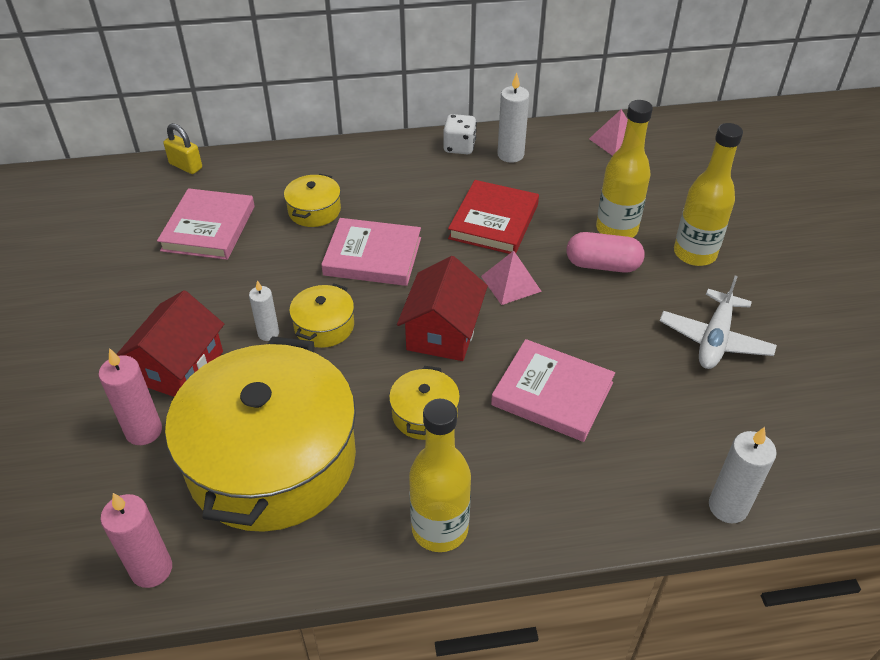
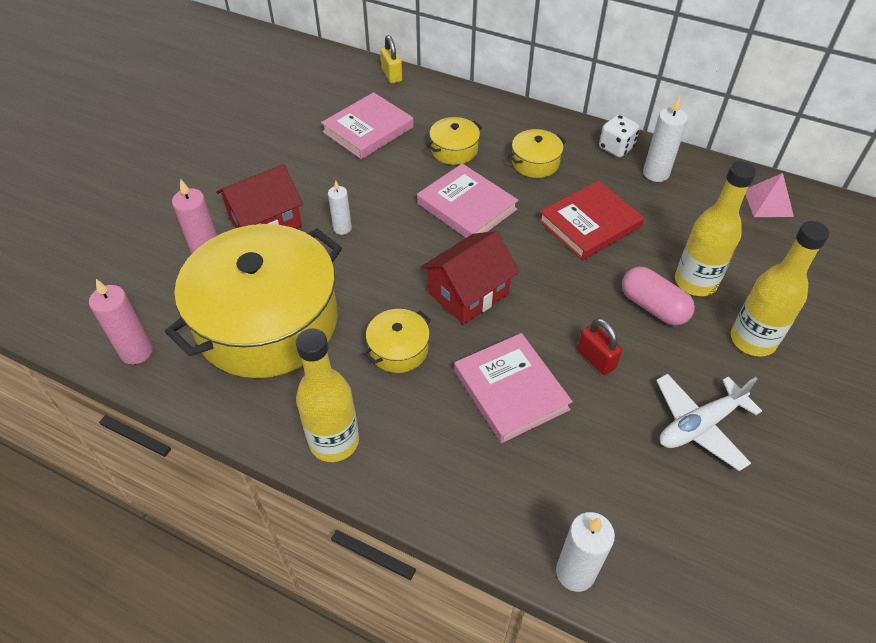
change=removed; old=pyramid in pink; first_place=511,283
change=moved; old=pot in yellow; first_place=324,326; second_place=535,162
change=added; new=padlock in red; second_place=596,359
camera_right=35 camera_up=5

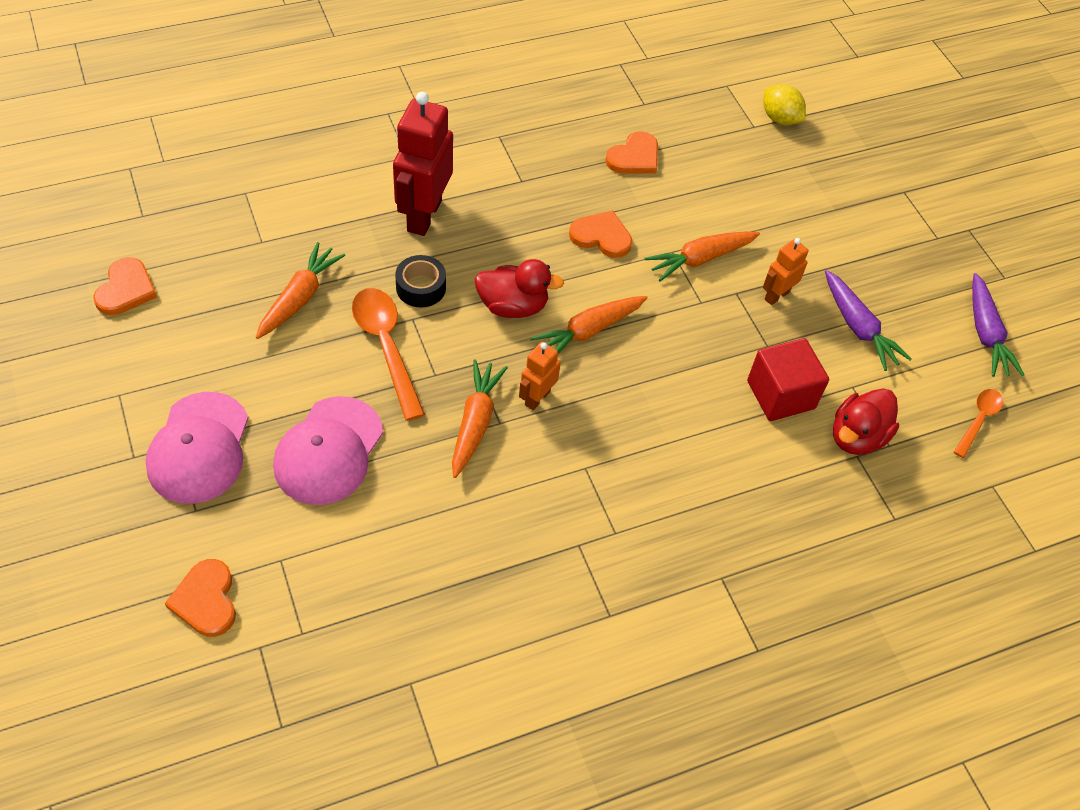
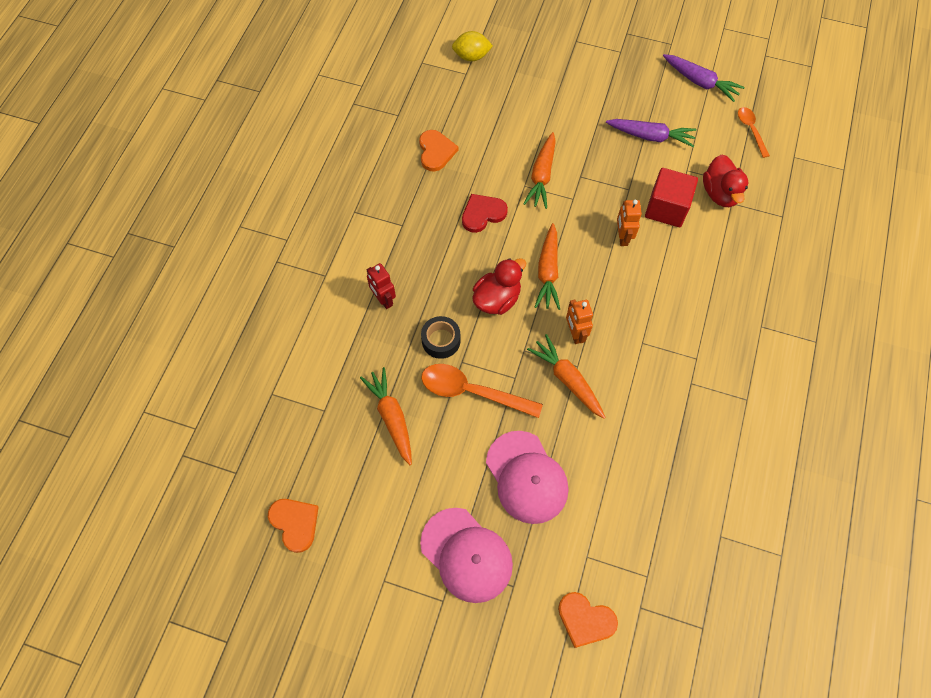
change=resized; old=robot in red; first_place=423,215; second_place=383,299; factor=0.52
change=recoloured; old=heart in orange; new=heart in red; first_place=601,236; second_place=482,214
change=moved; old=robot in orange; first_place=776,295; second_place=622,237
camera_right=-45 camera_up=10

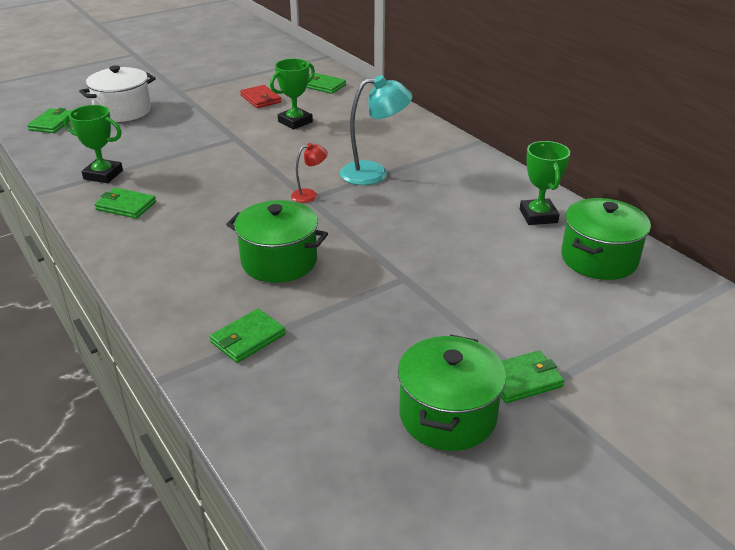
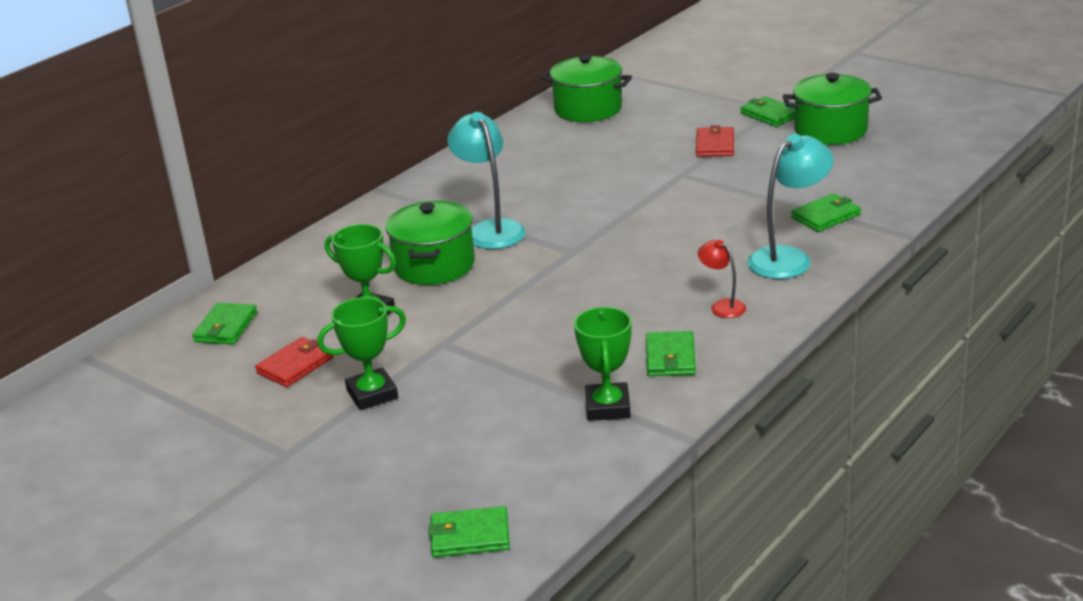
change=removed; old=pot in white; first_place=123,111
change=moved; old=trophy in green; first_place=538,216; second_place=372,394
change=moved; old=lamp in red; first_place=309,195; second_place=722,306
change=moved; old=pot in green; first_place=279,261; second_place=434,265
change=turned; old=wallet in green; first_place=248,338; second_place=826,216; degrees=-60
change=added; new=wallet in red; second_place=715,145
change=added; new=lamp in turquoise; second_place=788,258
camera_right=-105 camera_up=-5

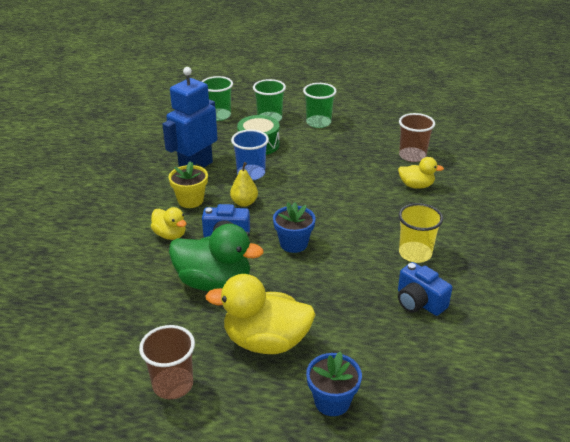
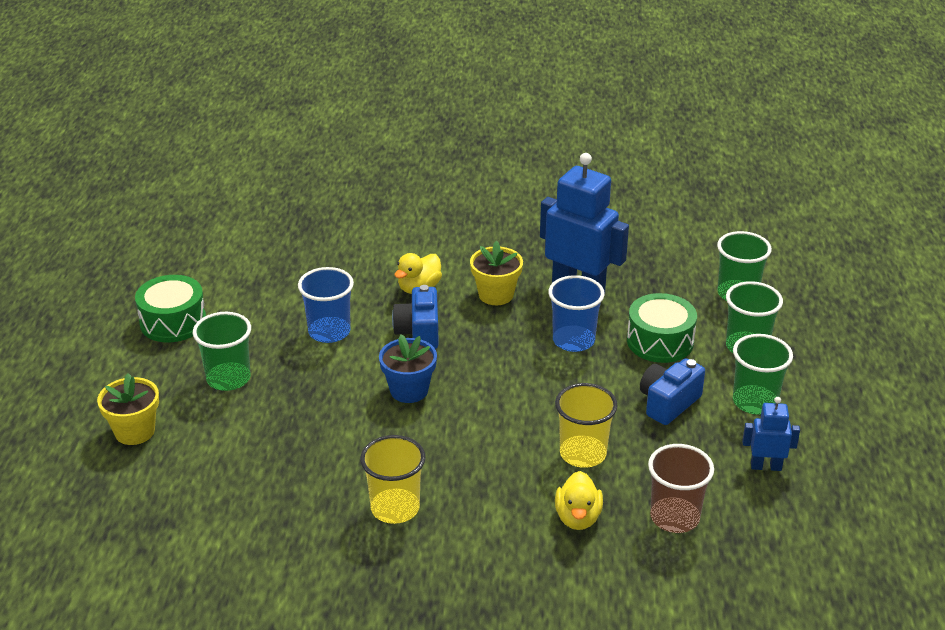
change=removed; old=pear in yellow; first_place=244,203
change=replaced; old=duck in green; new=cup in blue; first_place=214,282; second_place=329,332
change=moved; old=camera in blue; first_place=419,302; second_place=668,403
change=replaced; old=duck in yellow; new=cup in green; first_place=266,341; second_place=228,378
change=replaced; old=cup in brown; new=drum in green; first_place=173,384; second_place=173,322
change=recoloured; old=flower pot in blue; new=flower pot in yellow; first_place=332,401; second_place=134,431
change=added; new=cup in yellow; second_place=583,454
change=added; new=robot in blue; second_place=766,466
camera_right=85 camera_up=0

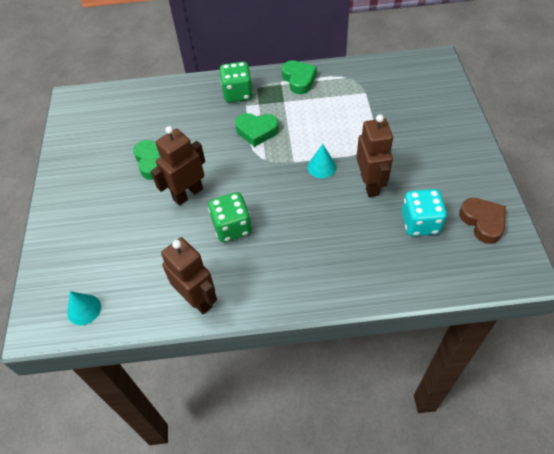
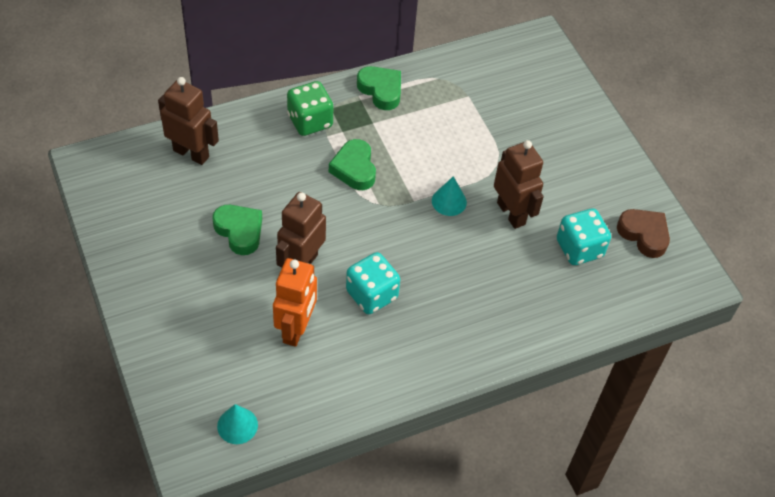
change=turned; old=heart in green; first_place=257,131; second_place=354,169; degrees=90
change=recoloured; old=dice in green; new=dice in turquoise; first_place=232,227; second_place=371,294
change=moved; old=robot in brown; first_place=197,299; second_place=191,153
change=added; new=robot in orange; second_place=296,329
camera_right=-25 camera_up=0

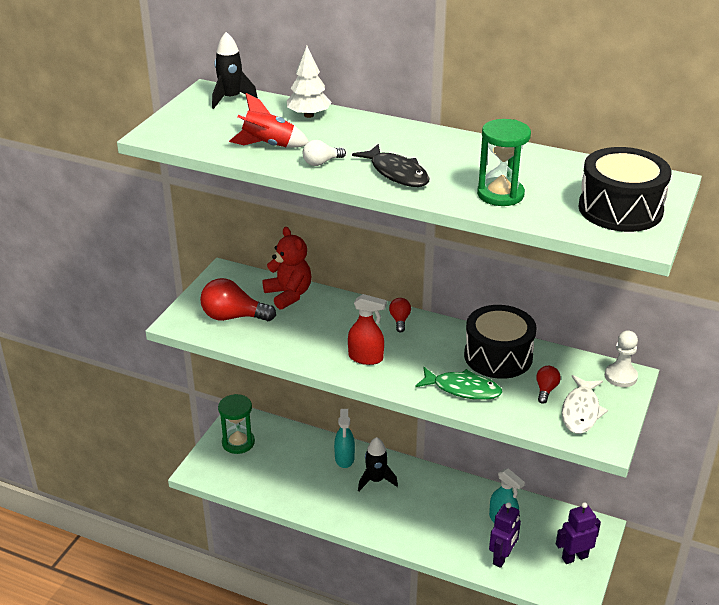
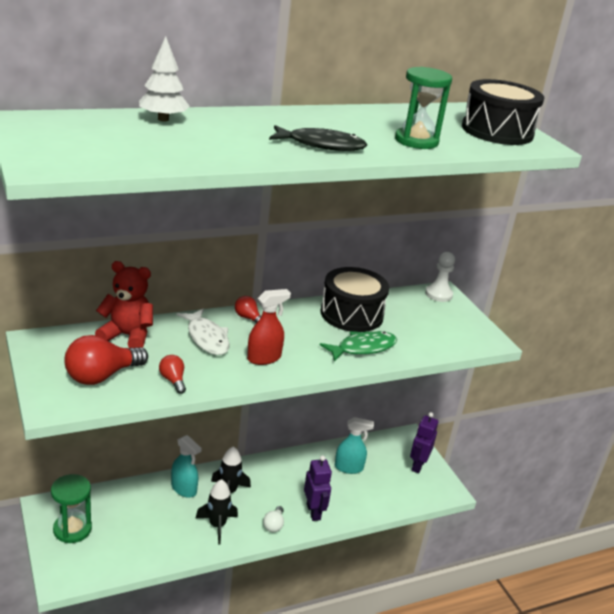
change=moved; old=rocket in black; first_place=231,99; second_place=217,525
change=removed; old=rocket in red; first_place=268,145
change=moved; old=light bulb in white; first_place=321,162; second_place=273,525
change=moved; old=light bulb in red; first_place=546,390; second_place=173,380
change=moved; old=fish in white; first_place=581,411; second_place=207,338
change=moved; old=robot in purple; first_place=502,558; second_place=313,512
camera_right=-50 camera_up=-5

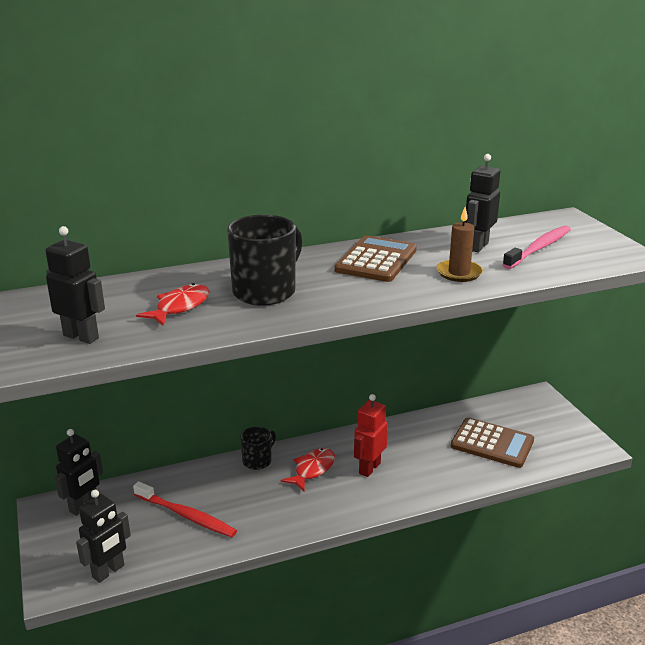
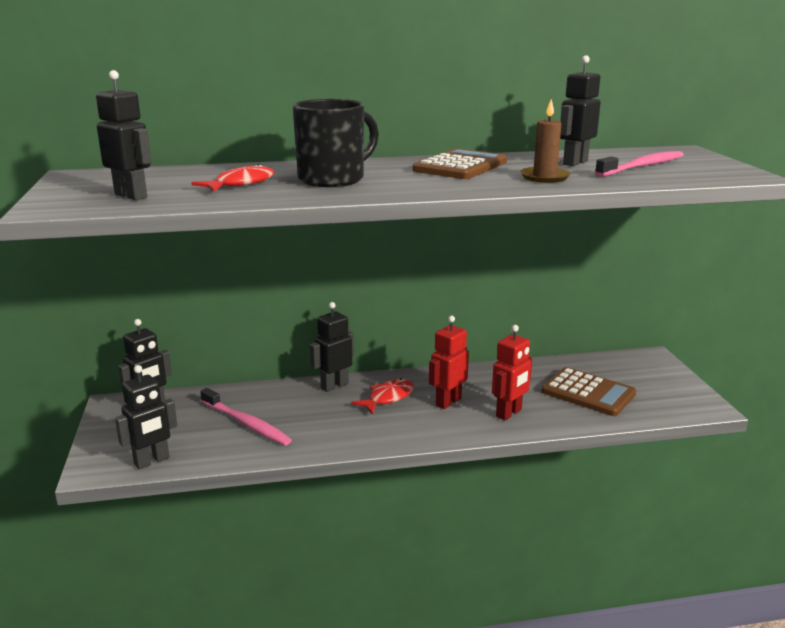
change=replaced; old=mug in black; new=robot in black; first_place=258,461; second_place=334,386
change=recoloured; old=toothbrush in red; new=toothbrush in pink; first_place=186,515; second_place=246,423
change=added; new=robot in red; second_place=509,413
camera_right=10 camera_up=-5

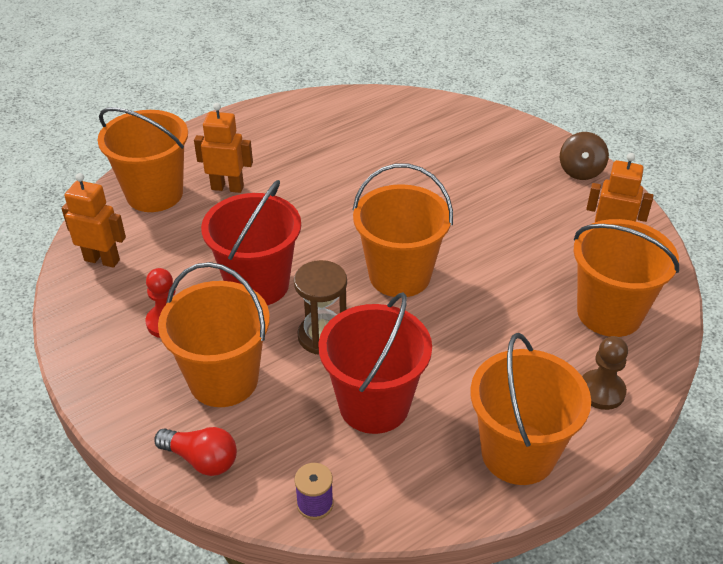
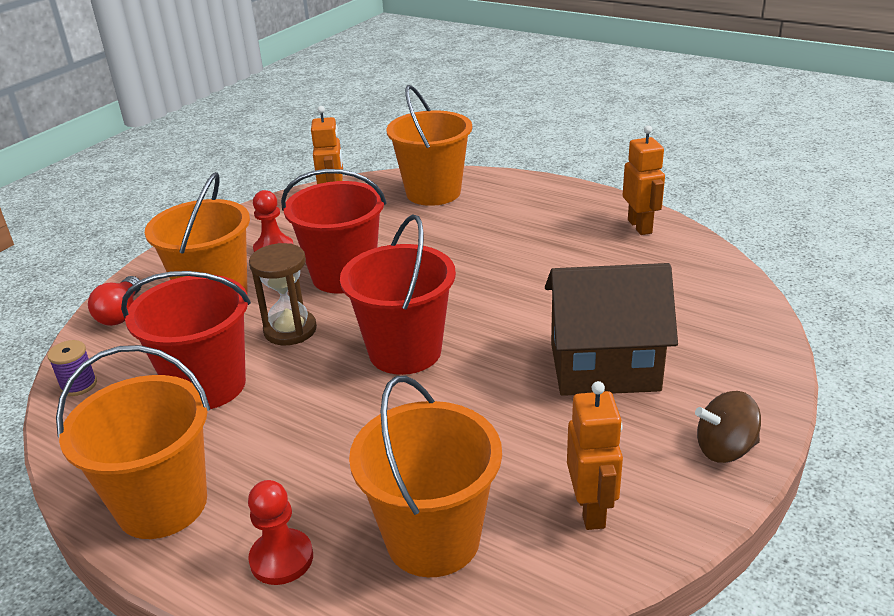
change=moved; old=robot in orange; first_place=227,187; second_place=640,226
change=recoloured; old=bucket in orange; new=bucket in red; first_place=399,275; second_place=405,351
change=recoloured; old=pawn in brown; new=pawn in red; first_place=601,391; second_place=281,559
change=added; new=house in brown; second_place=604,367
camera_right=70 camera_up=-10

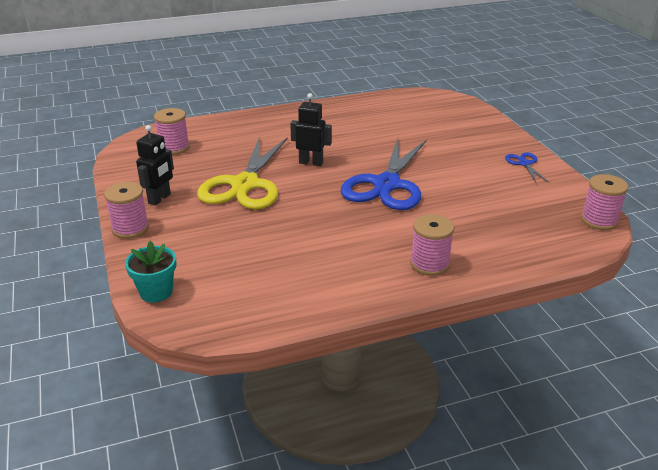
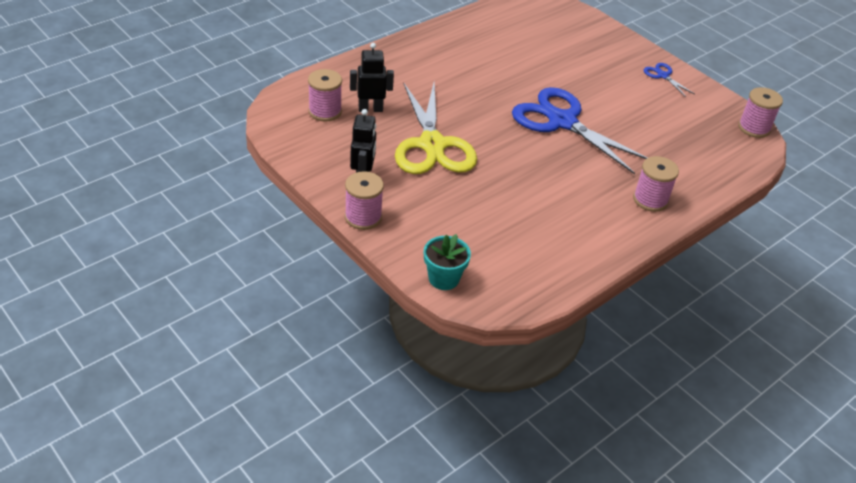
change=moved; old=robot in black; first_place=311,162; second_place=370,109
change=turned; old=scissors in blue; first_place=387,185; second_place=561,121; degrees=135
camera_right=-25 camera_up=10

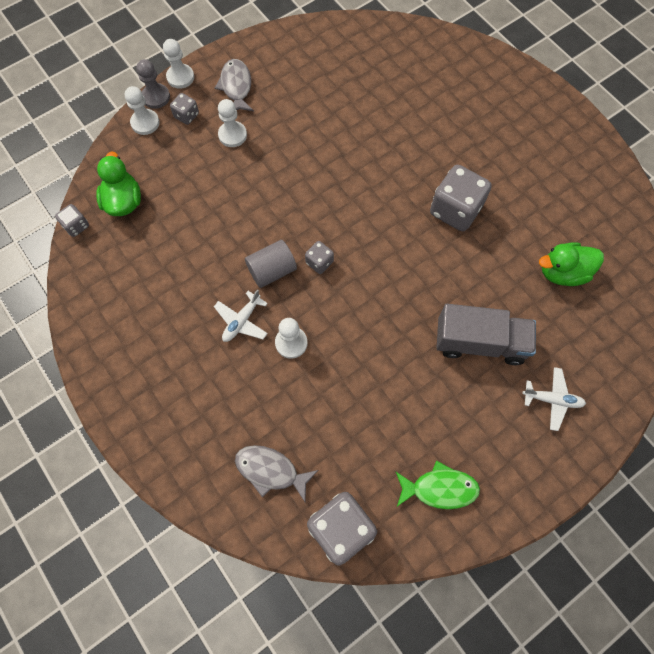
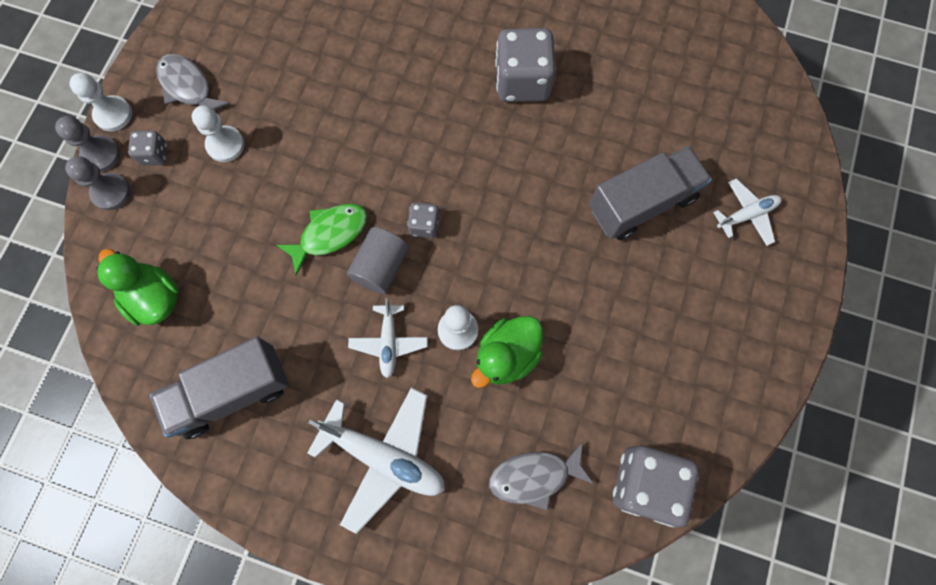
change=recoloured; old=pawn in white; new=pawn in grey; first_place=145,123; second_place=111,192
change=removed; old=dice in grey; first_place=76,226
change=moved; old=duck in green; first_place=562,272; second_place=506,356
change=moved; old=fish in green; first_place=439,488; second_place=329,234
change=added; new=truck in grey; second_place=232,392
change=added; new=plane in white; second_place=384,457
camera_right=-35 camera_up=5

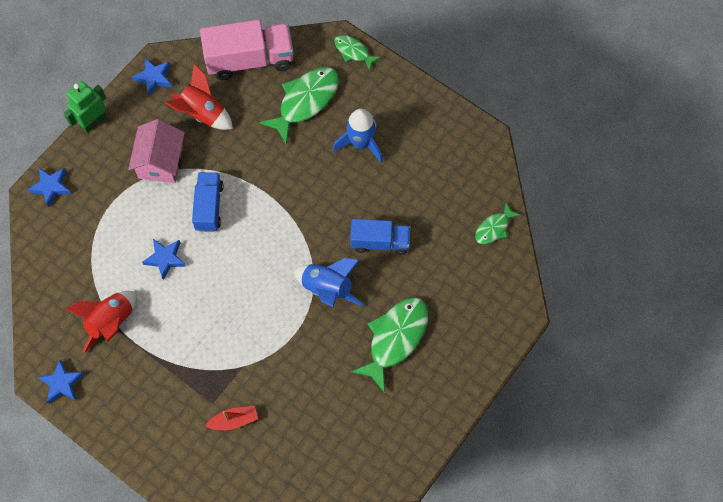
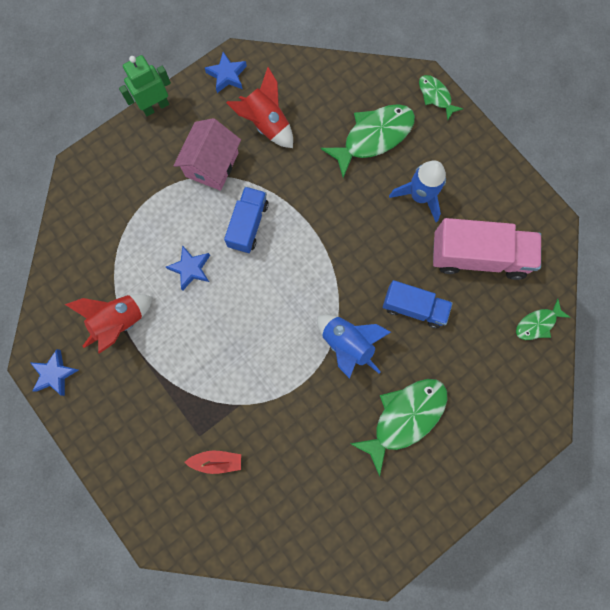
change=moved; old=truck in pink; first_place=250,60; second_place=478,256
change=removed; old=star in blue; first_place=51,187
camera_right=15 camera_up=10

